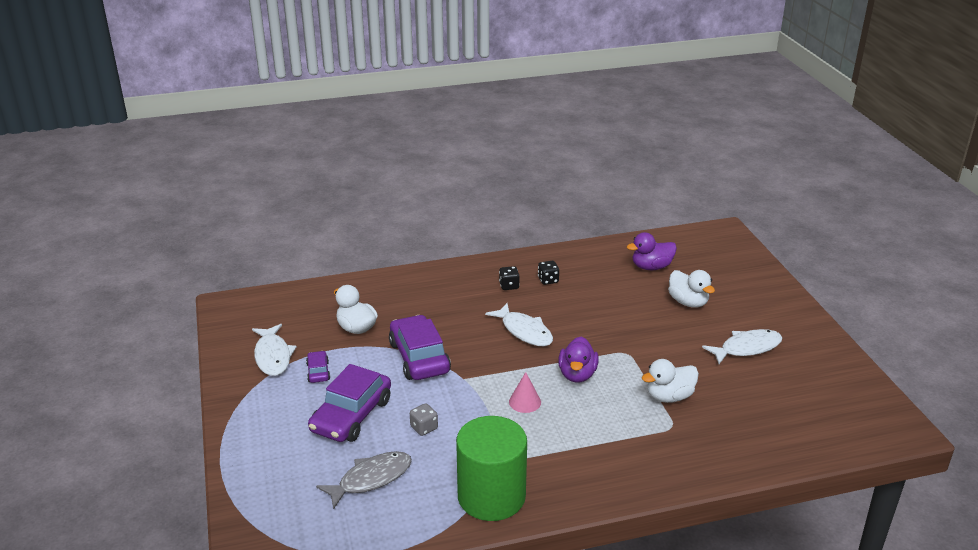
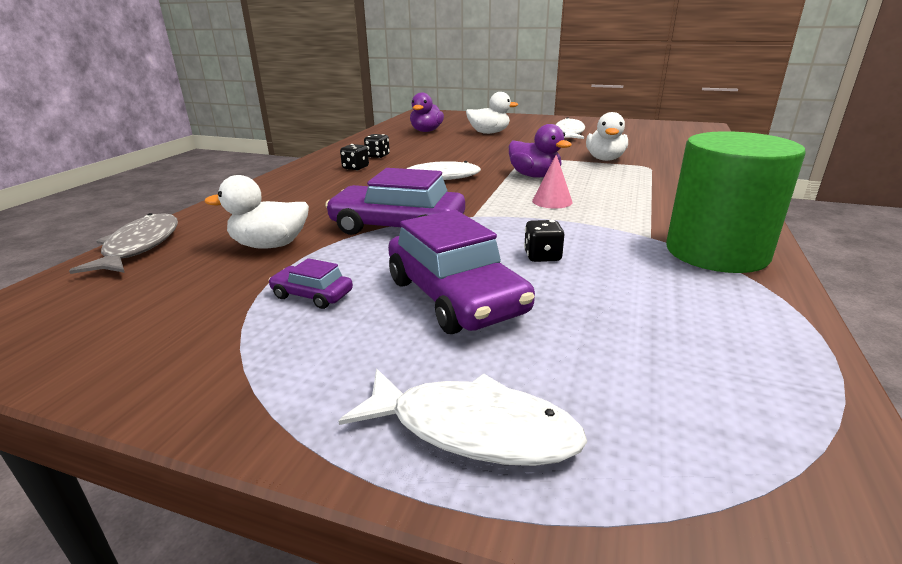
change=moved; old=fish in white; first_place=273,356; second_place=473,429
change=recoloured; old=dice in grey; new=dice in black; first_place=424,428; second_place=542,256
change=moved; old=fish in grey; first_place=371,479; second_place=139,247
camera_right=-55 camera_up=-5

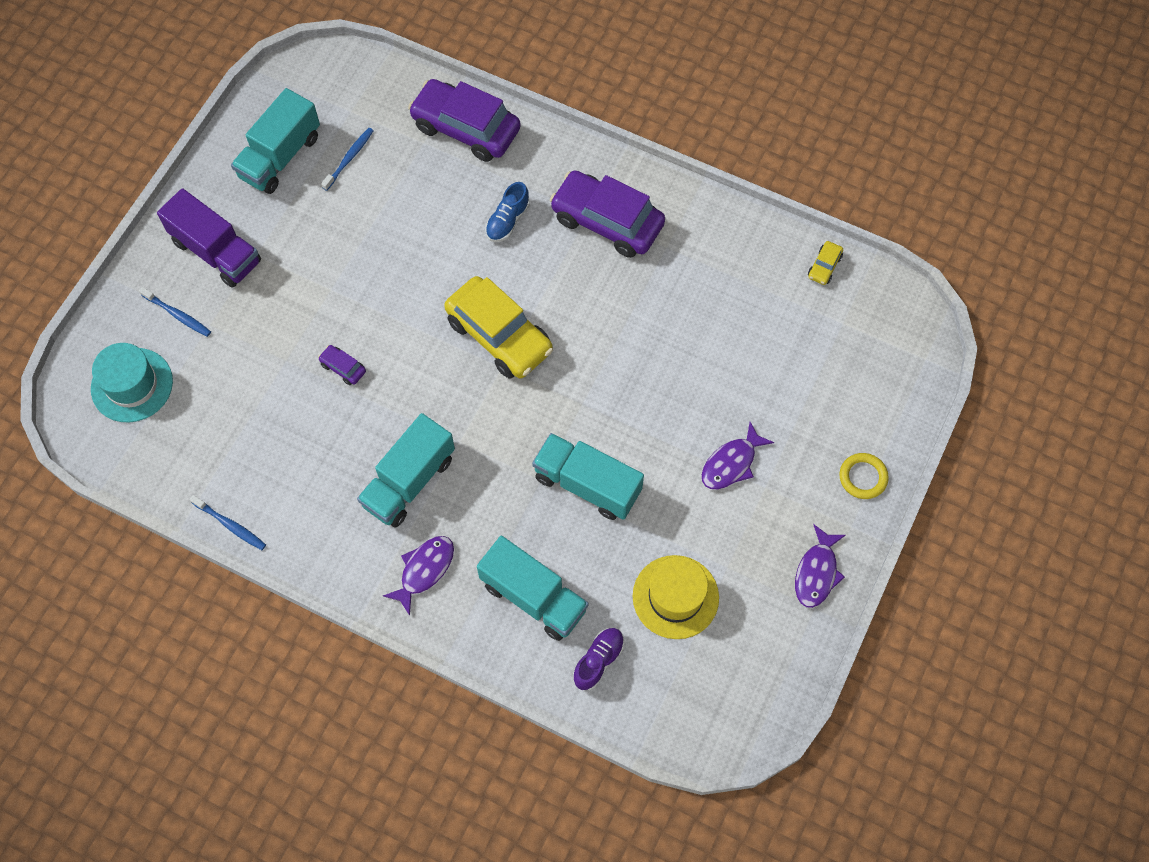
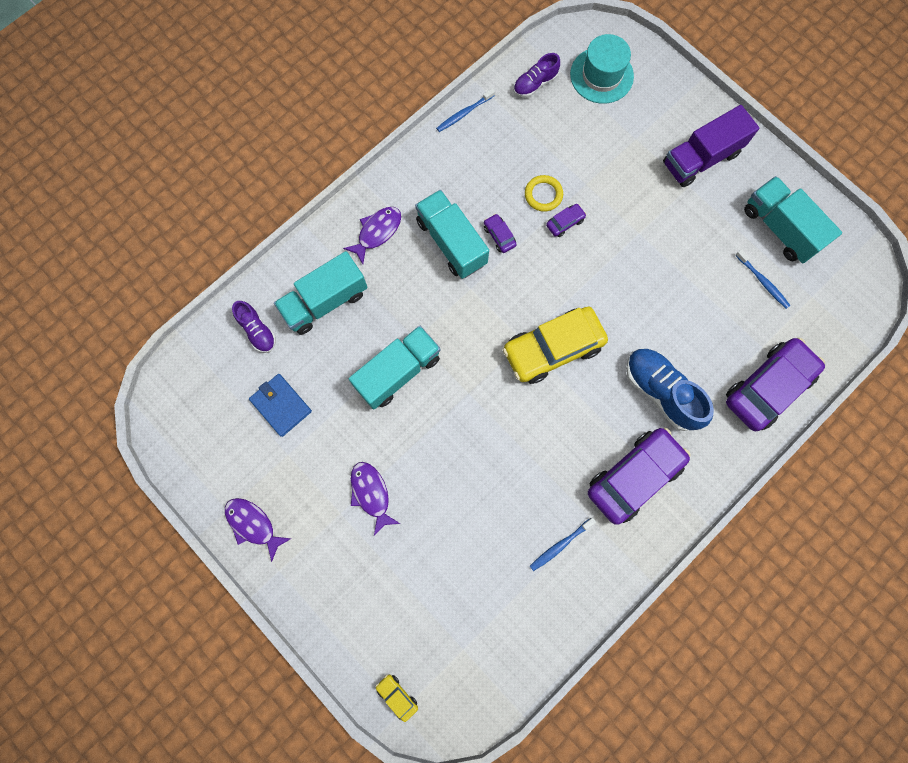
change=resized; old=shoe in blue; first_place=507,221; second_place=661,391; factor=1.7
change=moved; old=car in yellow; first_place=824,267; second_place=397,696
change=moved; old=toothbrush in blue; first_place=177,315; second_place=560,545
change=moved; old=ring in yellow; first_place=863,477; second_place=543,195
change=turned; old=fish in purple; first_place=424,570; second_place=377,232; degrees=-105
change=replaced; old=hat in yellow; new=wallet in blue; first_place=675,597; second_place=281,405
change=added; new=shoe in purple; second_place=535,84
change=added; new=car in purple; second_place=499,236
camera_right=110 camera_up=10

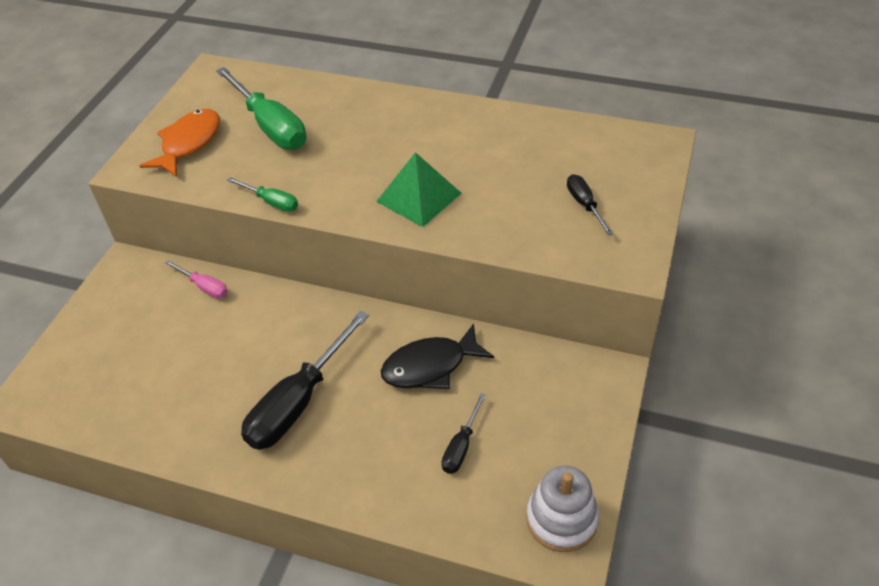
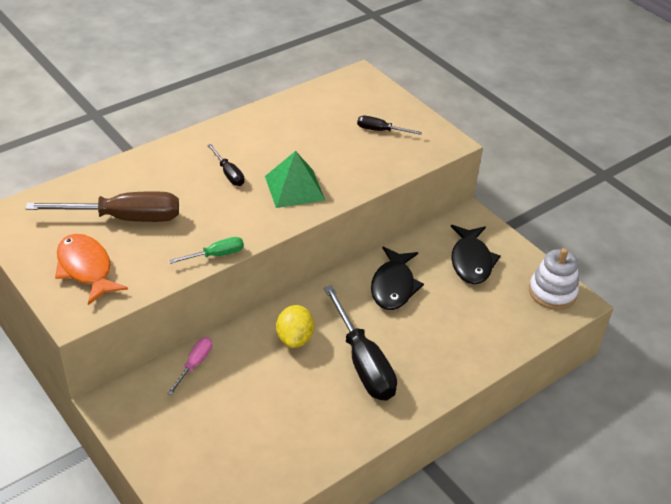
change=recoloured; old=screwdriver in green; new=screwdriver in brown; first_place=270,126; second_place=124,218
change=turned; old=screwdriver in pink; first_place=204,287; second_place=194,364; degrees=-45
change=moved; old=screwdriver in black; first_place=461,446; second_place=229,174
change=added; new=fish in black; second_place=471,261
change=added; new=lemon in yellow; second_place=294,338
camera_right=-60 camera_up=-5

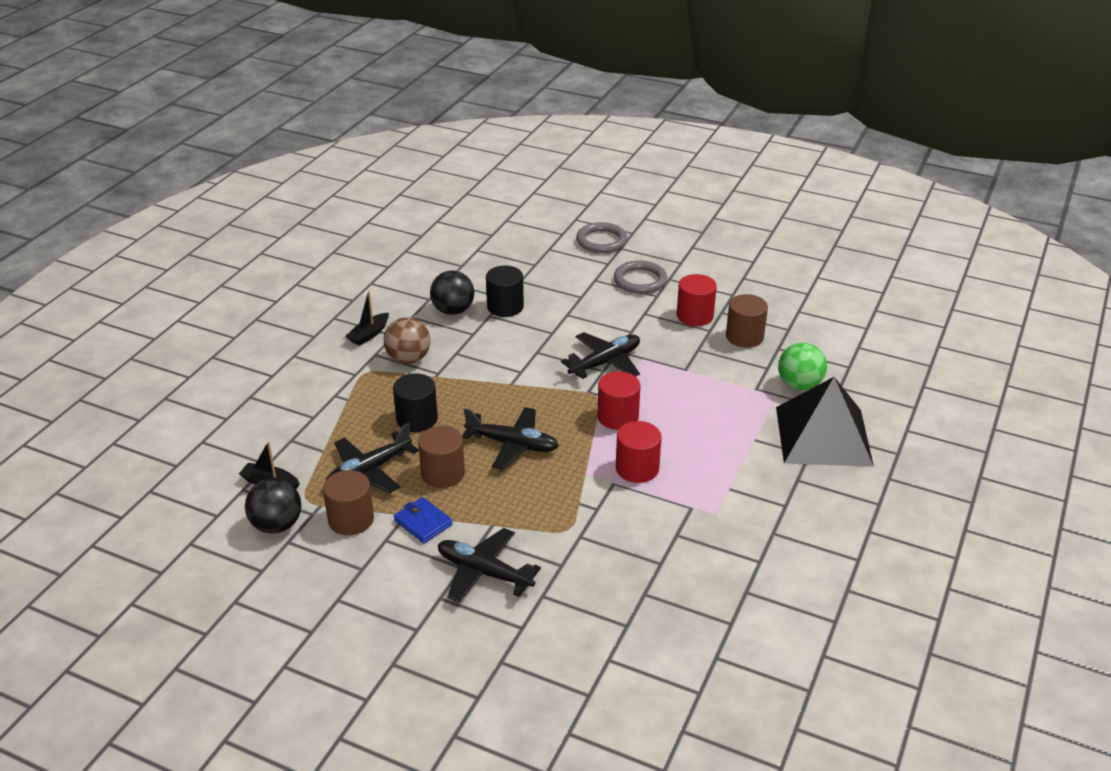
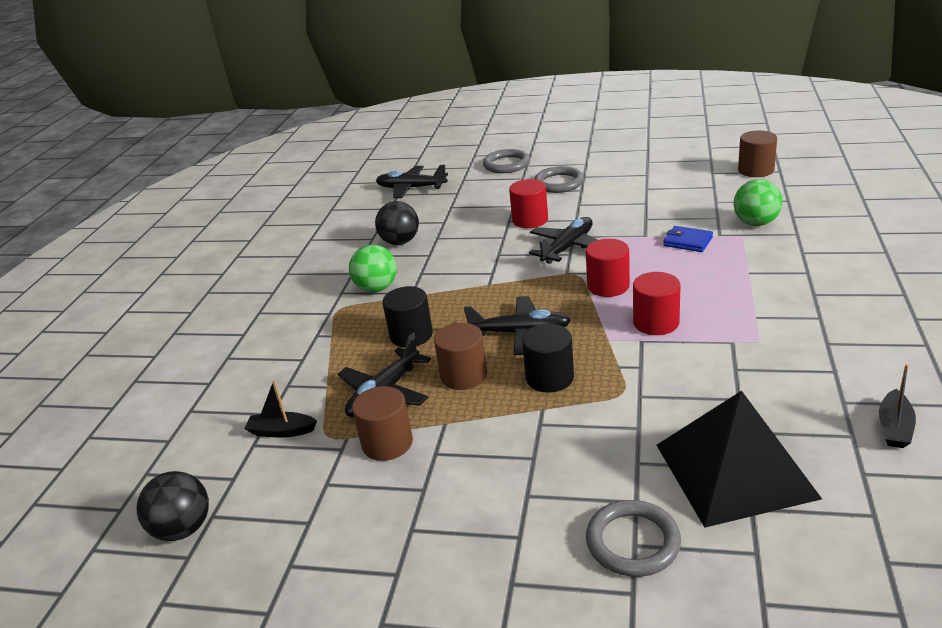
change=moved; old=cylinder in black; first_place=505,307; second_place=549,378
change=moved; old=cylinder in red; first_place=695,316; second_place=530,220
change=moved; old=boat in black; first_place=369,334; second_place=894,427
change=moved; old=cylinder in brown; first_place=744,337; second_place=756,170
change=recoloured; old=ball in brown; new=ball in green; first_place=408,359; second_place=377,288
change=moved; old=pyramid in black; first_place=823,436; second_place=734,470
change=moved; old=ball in black; first_place=277,525; second_place=183,529
change=moved; old=wallet in blue; first_place=423,522; second_place=687,241
change=moved; old=plane in black; first_place=484,572; second_place=411,188
change=added; new=ring in grey; second_place=633,542
camera_right=-10 camera_up=-5

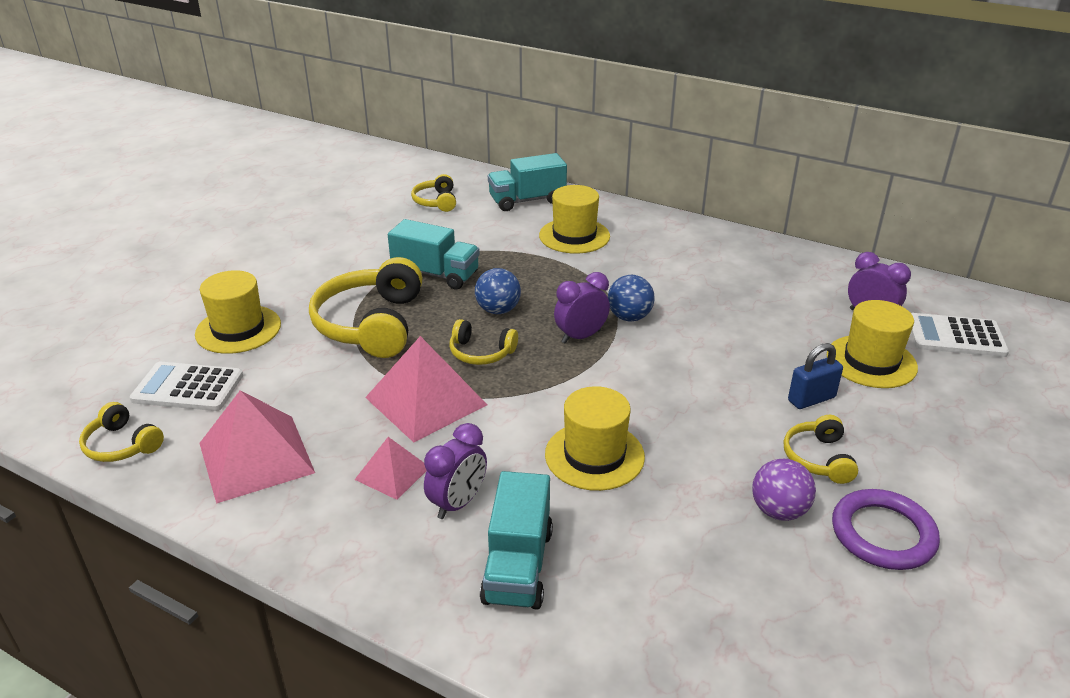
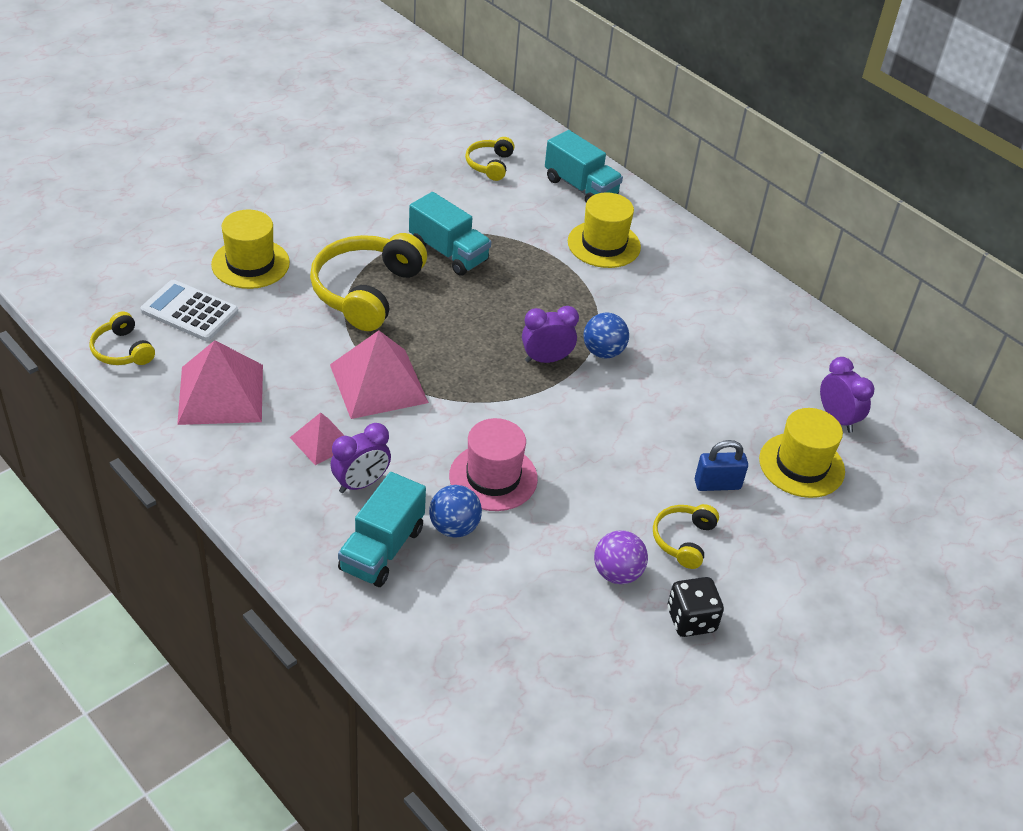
change=turned; old=truck in turquoise; first_place=527,200; second_place=580,188; degrees=-135
change=moved; old=ball in blue; first_place=498,310; second_place=454,527
change=removed; old=calculator in white; first_place=955,336
change=removed; old=headphones in yellow; first_place=481,353
change=recoloured; old=hat in yellow; new=hat in pink; first_place=594,455; second_place=493,477
change=replaced; old=ring in purple; new=dice in black; first_place=883,534; second_place=691,620
camera_right=15 camera_up=10

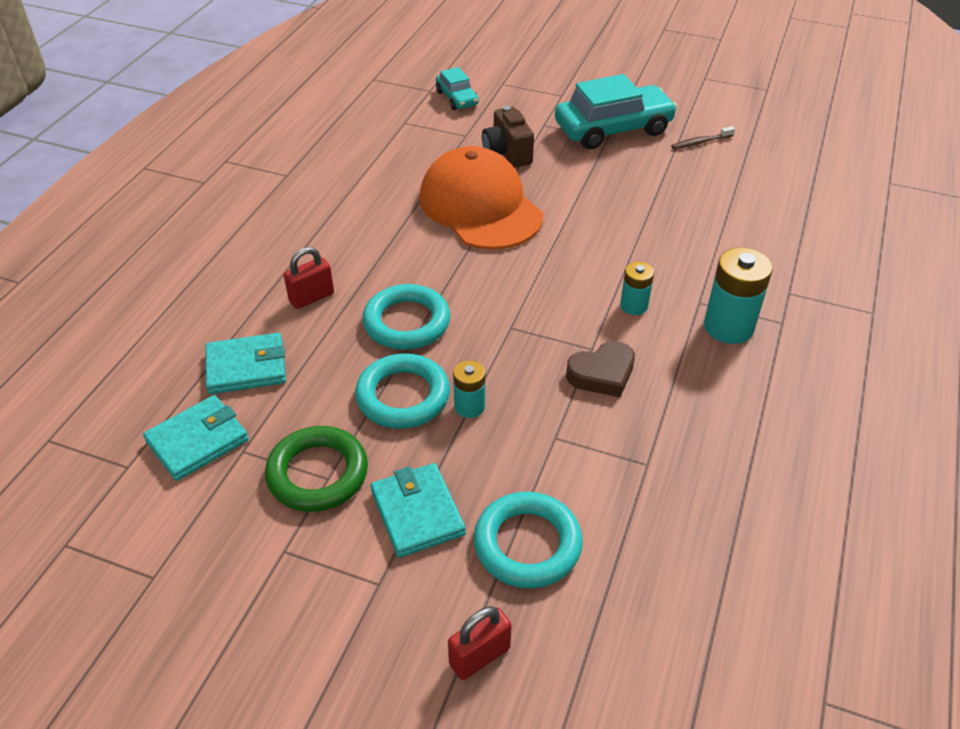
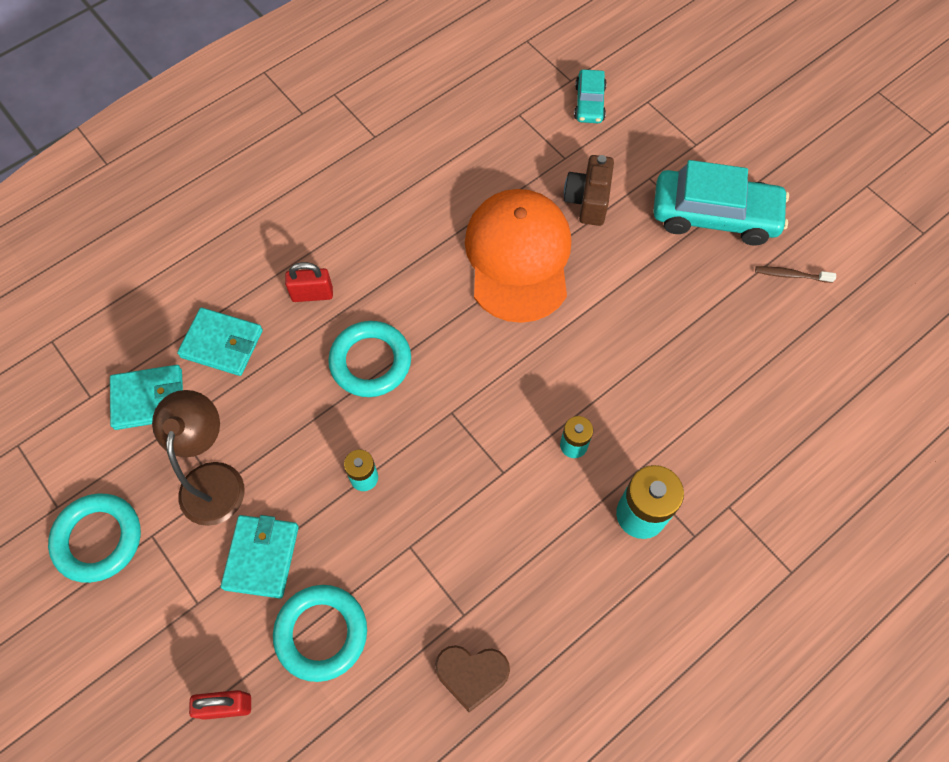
change=moved; old=heart in brown; first_place=602,374; second_place=471,674
change=moved; old=ring in turquoise; first_place=403,396; second_place=98,539
change=replaced; old=ring in green; new=lamp in brown; first_place=317,473; second_place=213,479
camera_right=30 camera_up=20

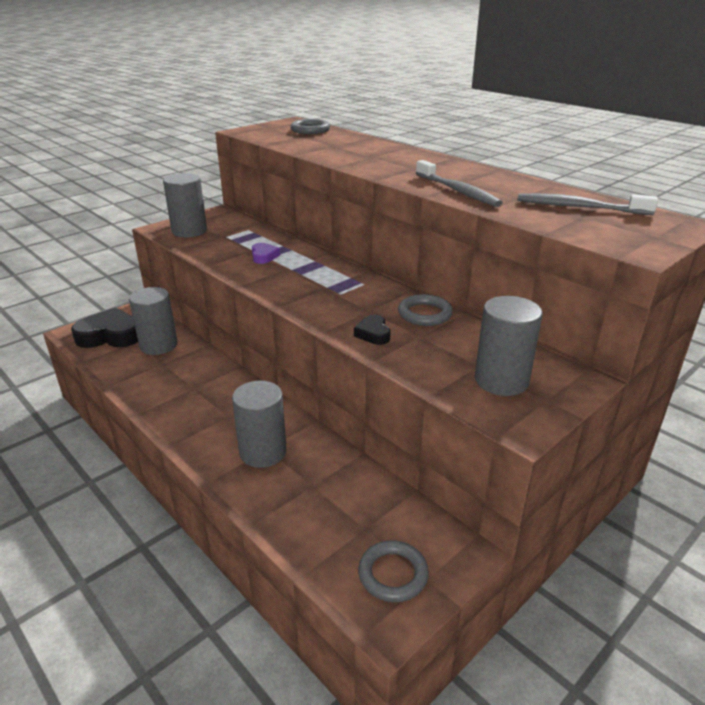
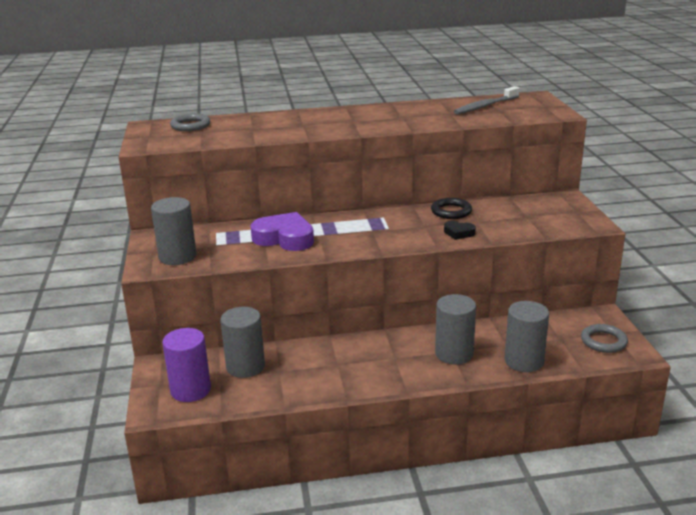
change=removed; old=toothbrush in grey; first_place=457,191
change=resized; old=heart in purple; first_place=264,256; second_place=284,238; factor=2.06
change=recoloured; old=ring in grey; new=ring in black; first_place=424,314; second_place=451,211
change=moved; old=cylinder in grey; first_place=501,381; second_place=524,361
change=replaced; old=heart in black; new=cylinder in purple; first_place=110,335; second_place=190,390
camera_right=-55 camera_up=-5

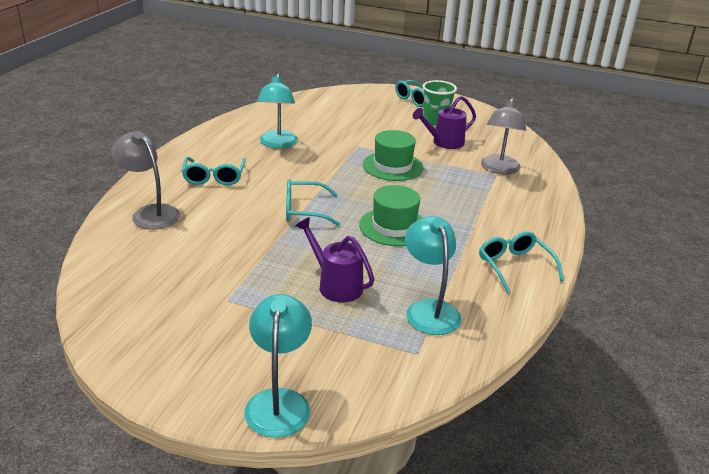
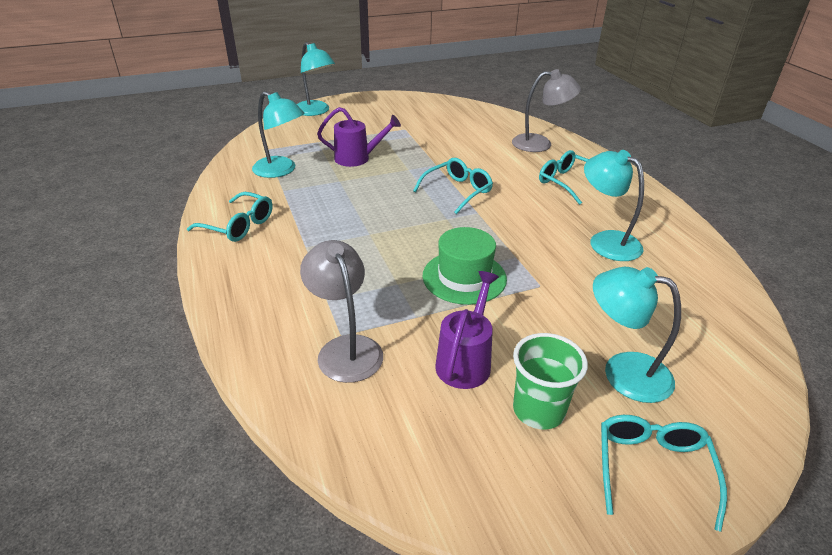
change=removed; old=hat in green; first_place=394,227
change=added; new=lamp in turquoise; second_place=623,372
camera_right=140 camera_up=5

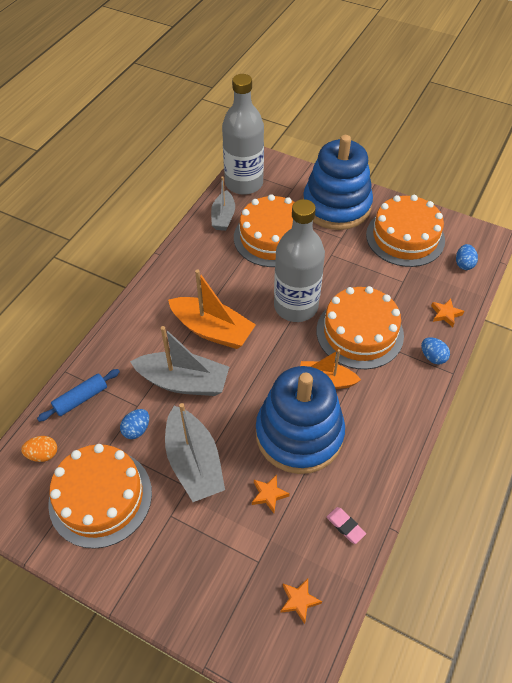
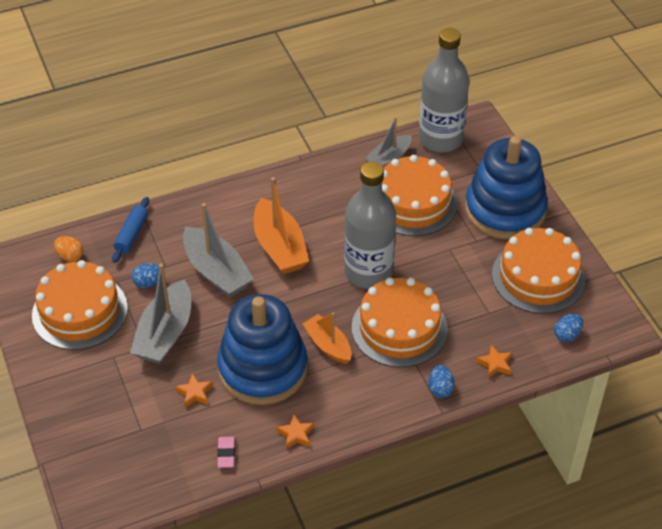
change=turned; old=rolling pin in blue; first_place=81,398; second_place=131,234; degrees=-75
change=moved; old=star in orange; first_place=299,601; second_place=296,434
camera_right=40 camera_up=-5

